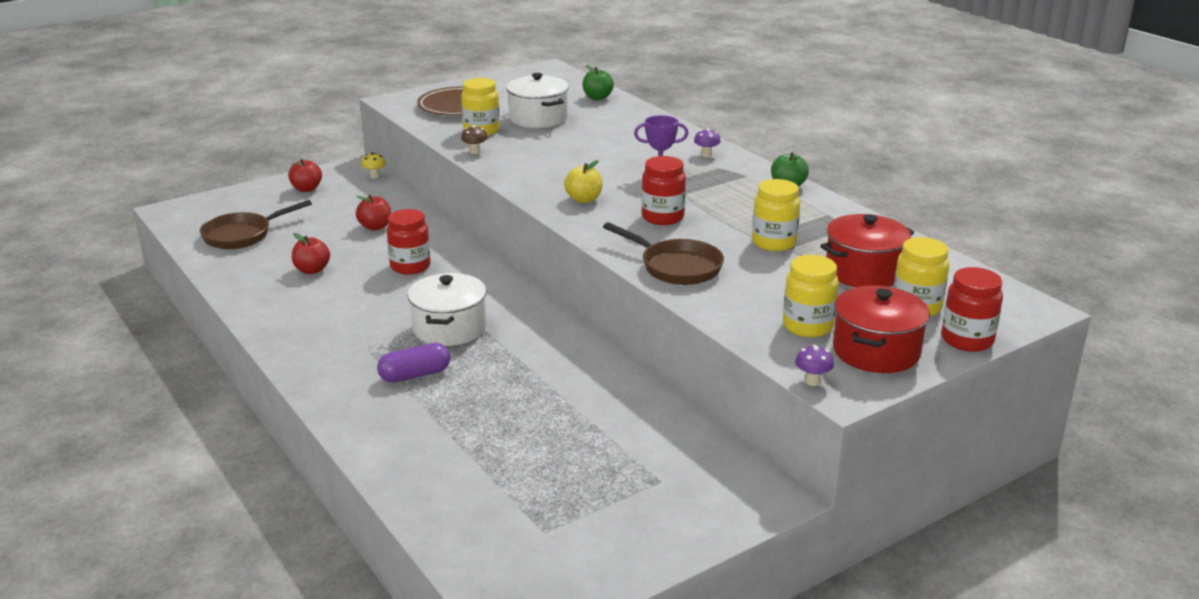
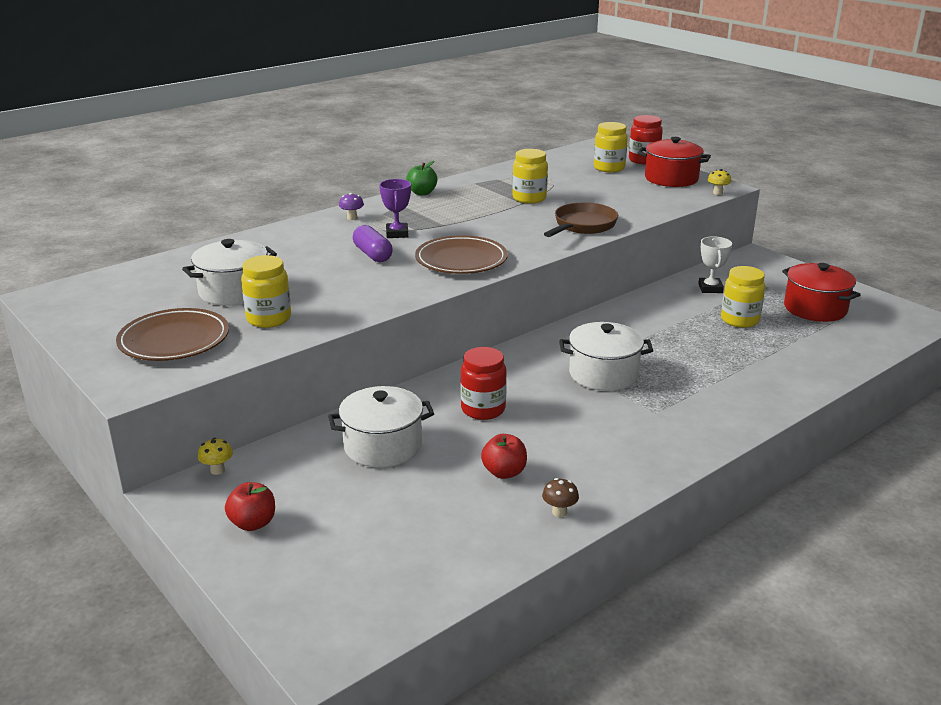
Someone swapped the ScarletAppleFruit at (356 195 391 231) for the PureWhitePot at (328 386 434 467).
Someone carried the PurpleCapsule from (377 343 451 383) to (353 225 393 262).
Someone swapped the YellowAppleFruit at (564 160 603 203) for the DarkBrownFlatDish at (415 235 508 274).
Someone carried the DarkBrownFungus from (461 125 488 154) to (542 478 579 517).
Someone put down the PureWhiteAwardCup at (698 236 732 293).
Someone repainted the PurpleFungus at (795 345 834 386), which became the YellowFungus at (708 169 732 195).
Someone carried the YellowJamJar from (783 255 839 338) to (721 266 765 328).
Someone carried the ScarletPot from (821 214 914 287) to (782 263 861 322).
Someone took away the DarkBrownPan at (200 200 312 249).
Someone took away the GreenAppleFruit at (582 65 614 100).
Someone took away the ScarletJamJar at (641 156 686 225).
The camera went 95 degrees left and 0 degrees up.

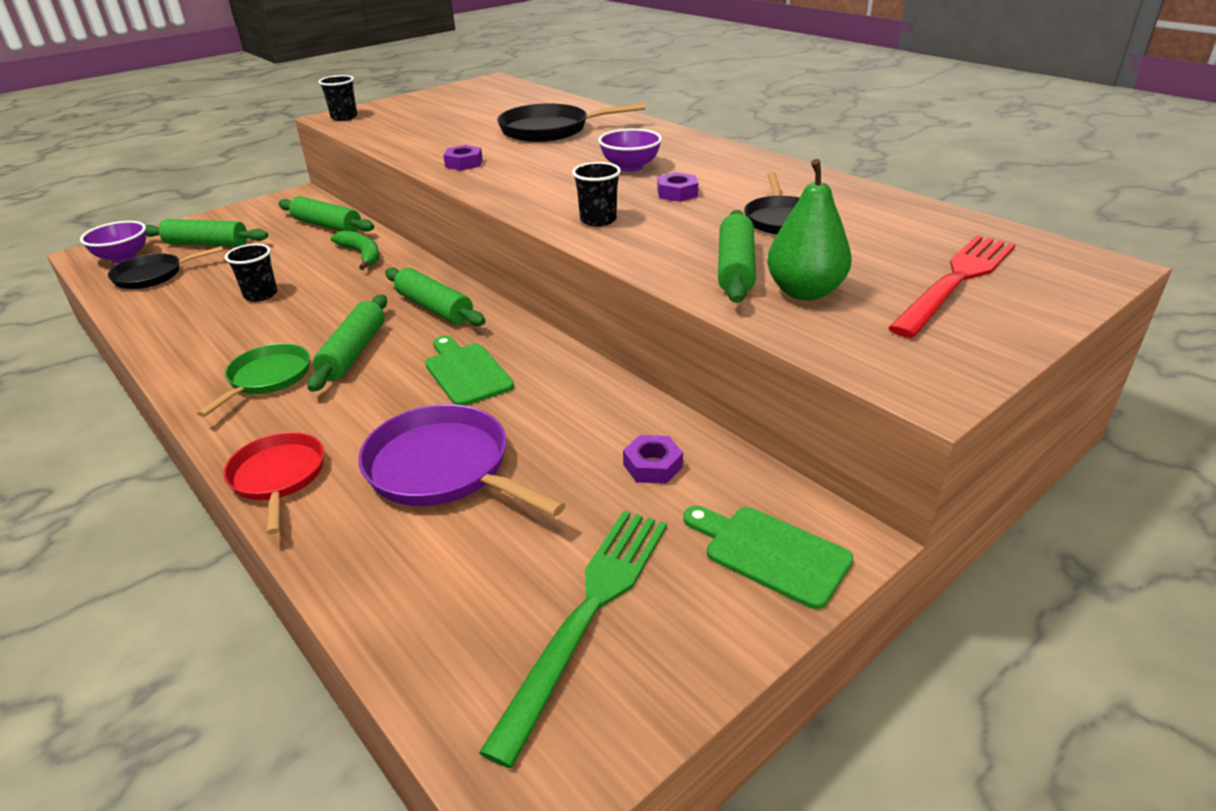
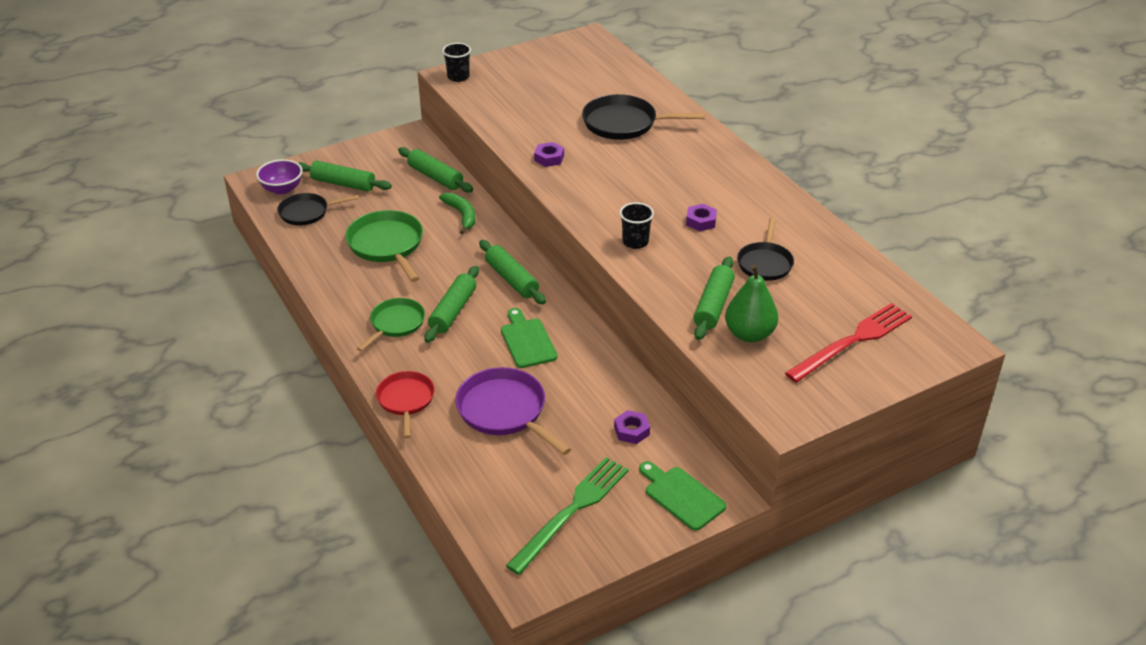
Someone swapped the JetBlackCup at (225 244 277 301) for the GreenPan at (345 210 423 282).
Someone took away the PurpleServingBowl at (598 128 662 172).
The camera went 10 degrees right and 5 degrees up.

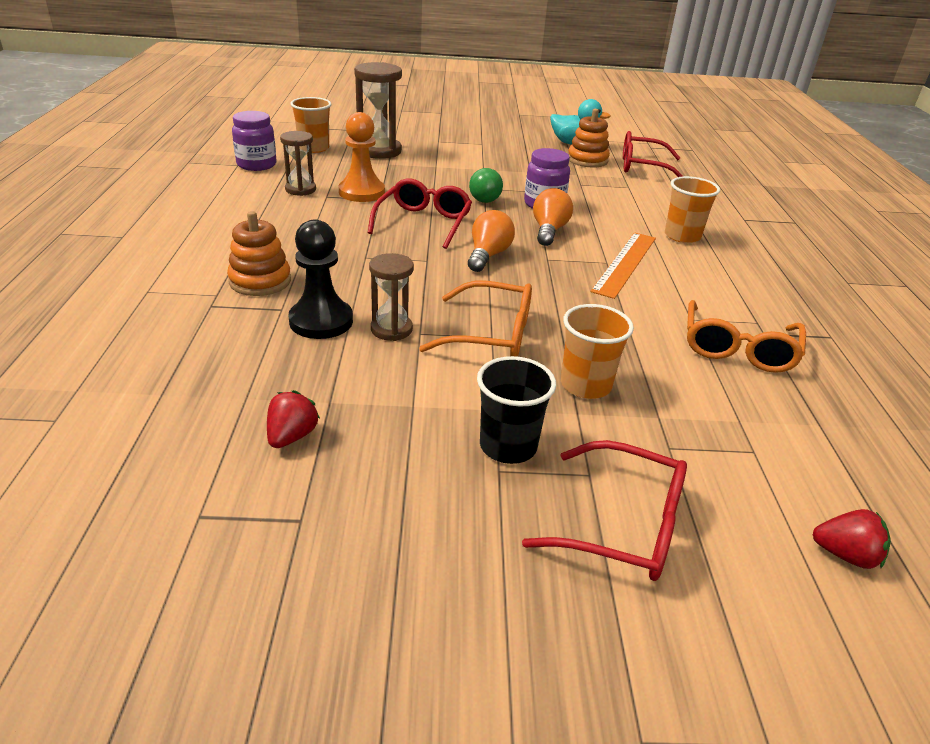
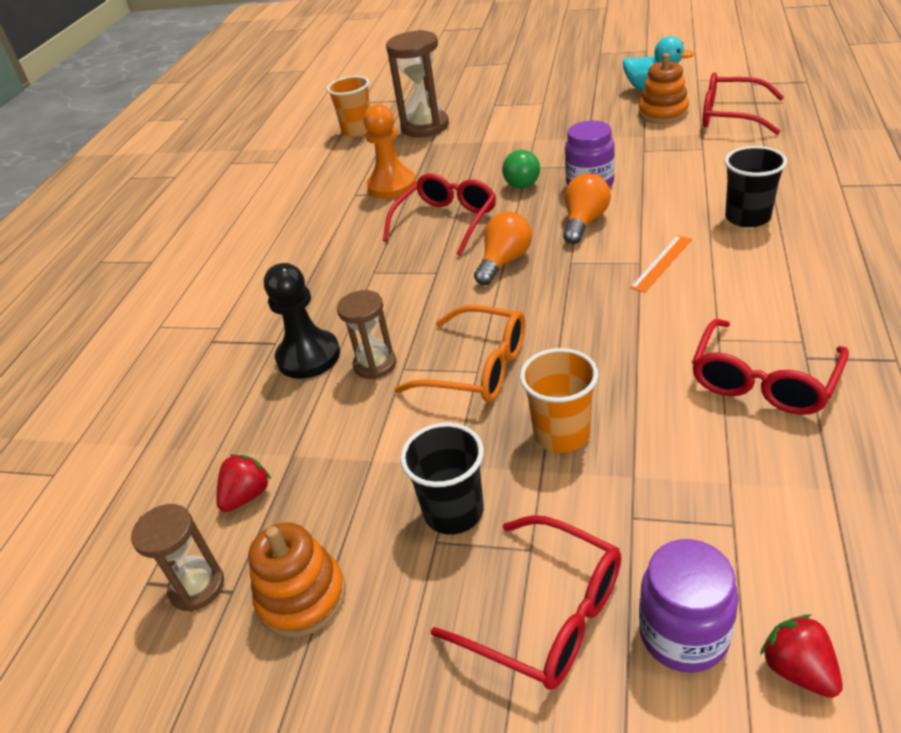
Someone carried the DarkBrownHourglass from (280 131 316 196) to (131 504 224 612).
Someone carried the OrangeColouredStackingToy from (227 211 291 296) to (248 522 346 638).
Someone scaled the OrangeColouredRuler at (590 232 656 299) by 0.59.
Someone carried the PurpleJamJar from (232 111 277 171) to (639 539 738 673).
Someone repainted the OrangeColouredEyeglasses at (687 300 806 373), which became the ScarletEyeglasses at (692 319 849 415).
Someone repainted the OrangeColouredCup at (665 176 720 243), which became the JetBlackCup at (725 146 787 228).
Someone rotated the ScarletToyStrawberry at (813 509 891 569) by 150 degrees counterclockwise.
The camera went 20 degrees right and 5 degrees up.

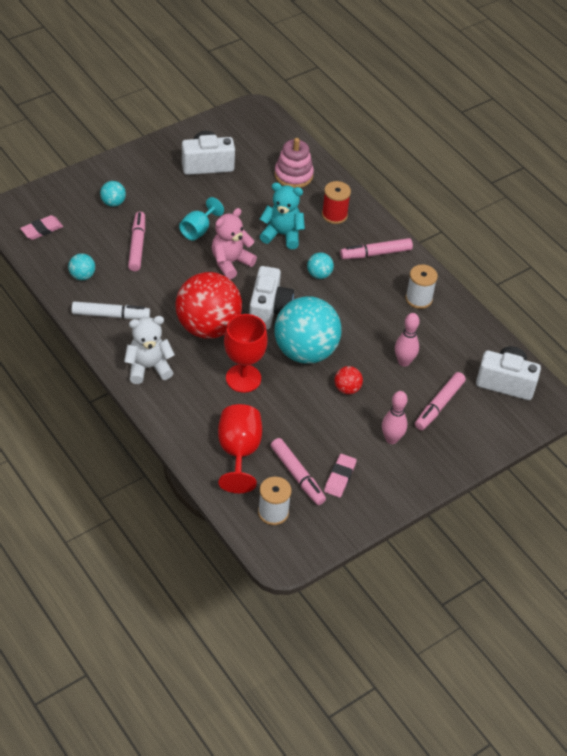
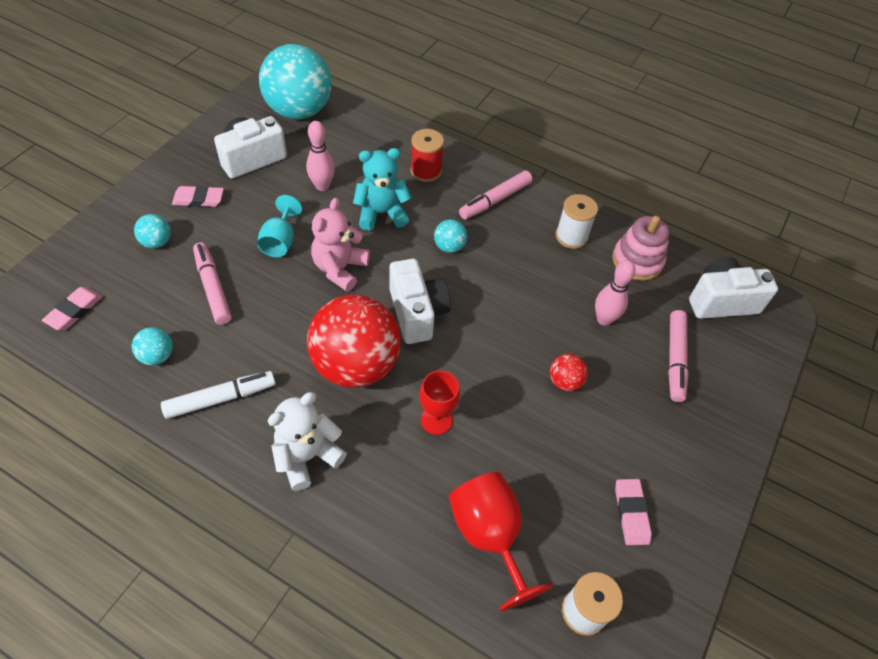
Someone put down the RosePinkGumEraser at (172 186 224 207).
Someone carried the TealBall from (275 296 342 364) to (259 44 331 119).
Someone carried the RosePinkTenpin from (382 391 408 444) to (306 121 335 191).
Someone scaled the ScarletChalice at (224 314 268 393) by 0.66.
Someone carried the RosePinkStackingToy from (274 138 314 188) to (612 216 670 281).
Someone took away the RosePinkMarkerPen at (270 438 326 505).
The camera went 25 degrees left and 5 degrees up.

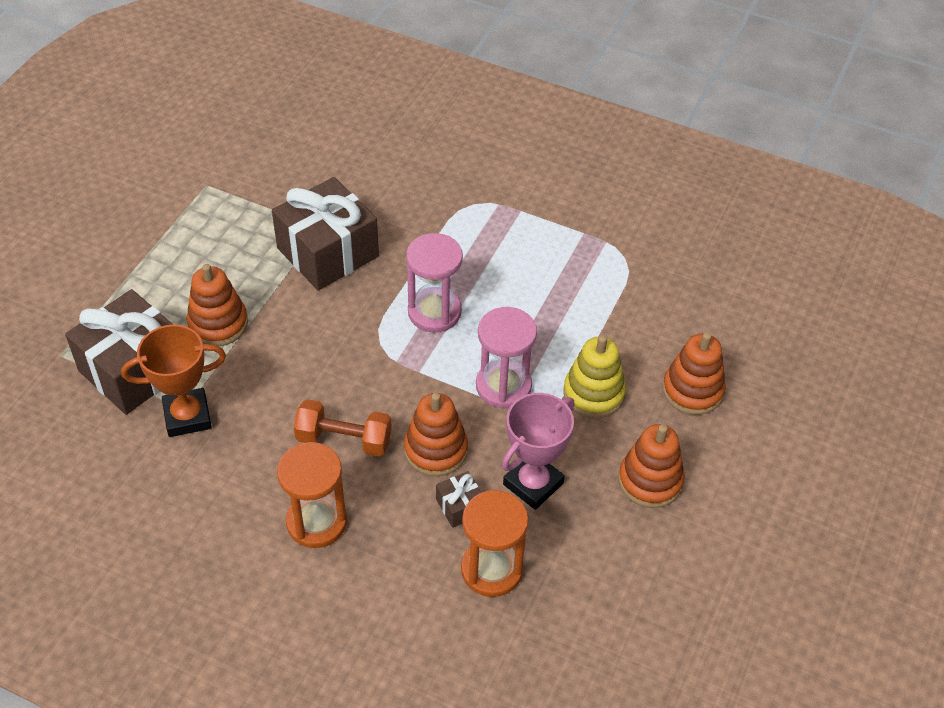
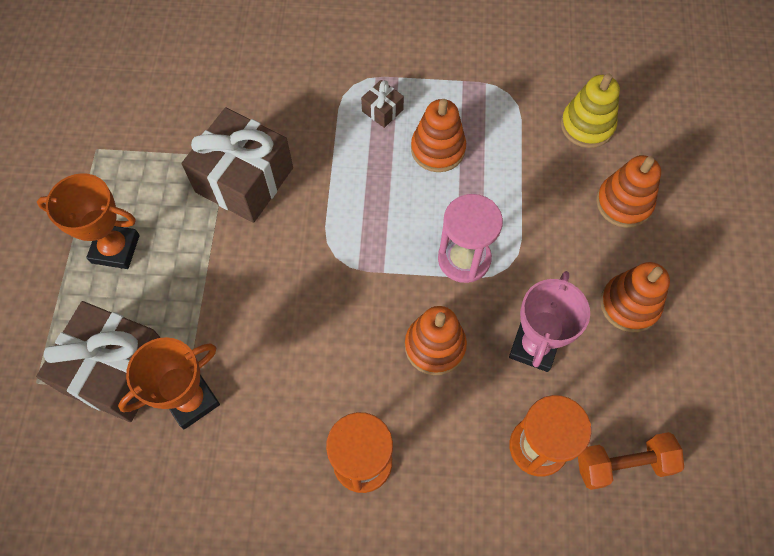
Someone put down the OrangeColouredAwardCup at (37 173 140 269).
Someone carried the DarkBrownPresent from (436 471 481 528) to (361 80 404 128).
Someone carried the OrangeColouredStackingToy from (187 264 248 347) to (411 99 466 172).
Someone carried the YellowStackingToy from (563 335 626 418) to (561 74 620 148).
Someone carried the OrangeColouredHandWeight from (294 399 392 457) to (578 432 684 490).
Someone took away the RosePinkHourglass at (406 233 463 332).
The camera went 20 degrees left and 15 degrees up.

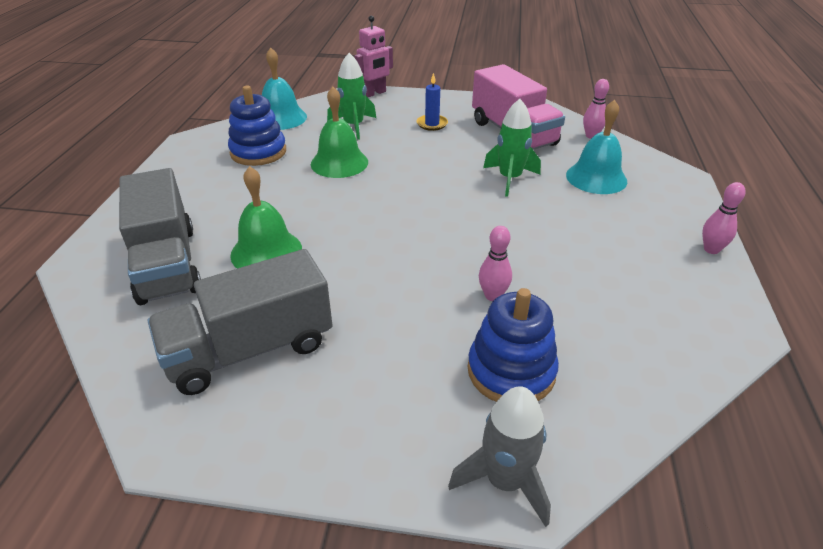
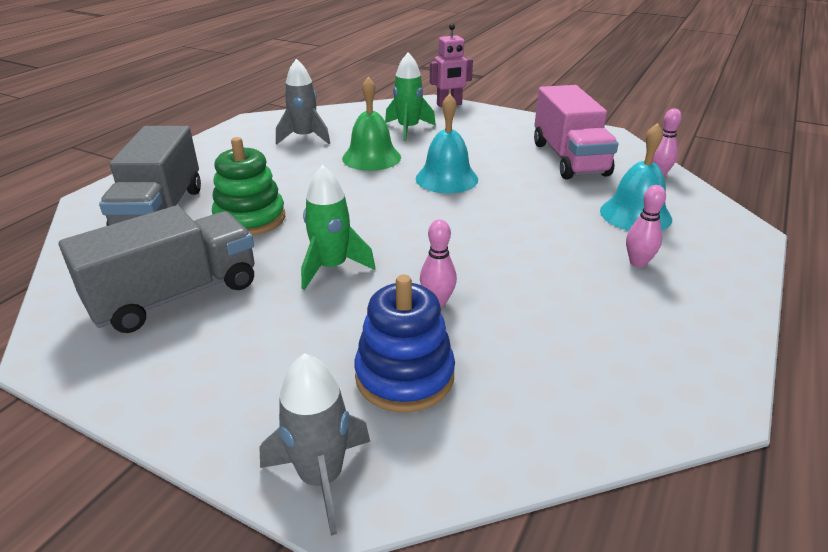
Someone rotated the GreyTruck at (148 249 333 395) by 150 degrees clockwise.
Someone swapped the GreenSchoolBell at (230 166 302 269) for the GreenStackingToy at (212 137 285 236).
Someone swapped the CobaltStackingToy at (228 86 286 166) for the GreyToyRocket at (276 59 330 145).
Someone carried the GreenToyRocket from (483 99 541 197) to (301 165 375 290).
Someone carried the TealSchoolBell from (262 48 307 130) to (416 94 478 194).
Someone carried the RosePinkTenpin from (702 182 746 254) to (626 185 666 268).
Someone took away the CobaltWaxCandle at (416 73 448 131).
The camera went 20 degrees right and 5 degrees down.

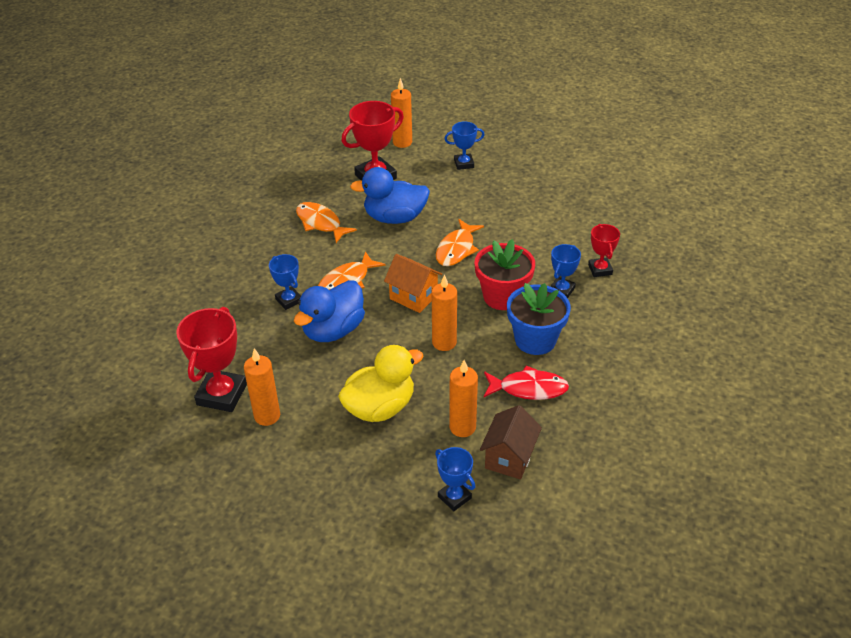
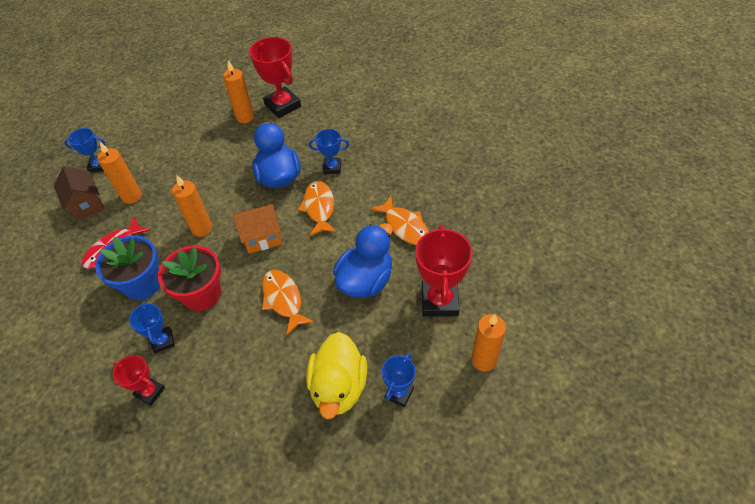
Someone carried the YellowRubberDuck from (338 345 423 422) to (306 332 367 419).
Someone rotated the OrangeColouredToyFish at (296 202 357 243) by 60 degrees clockwise.
The camera went 130 degrees right and 10 degrees up.

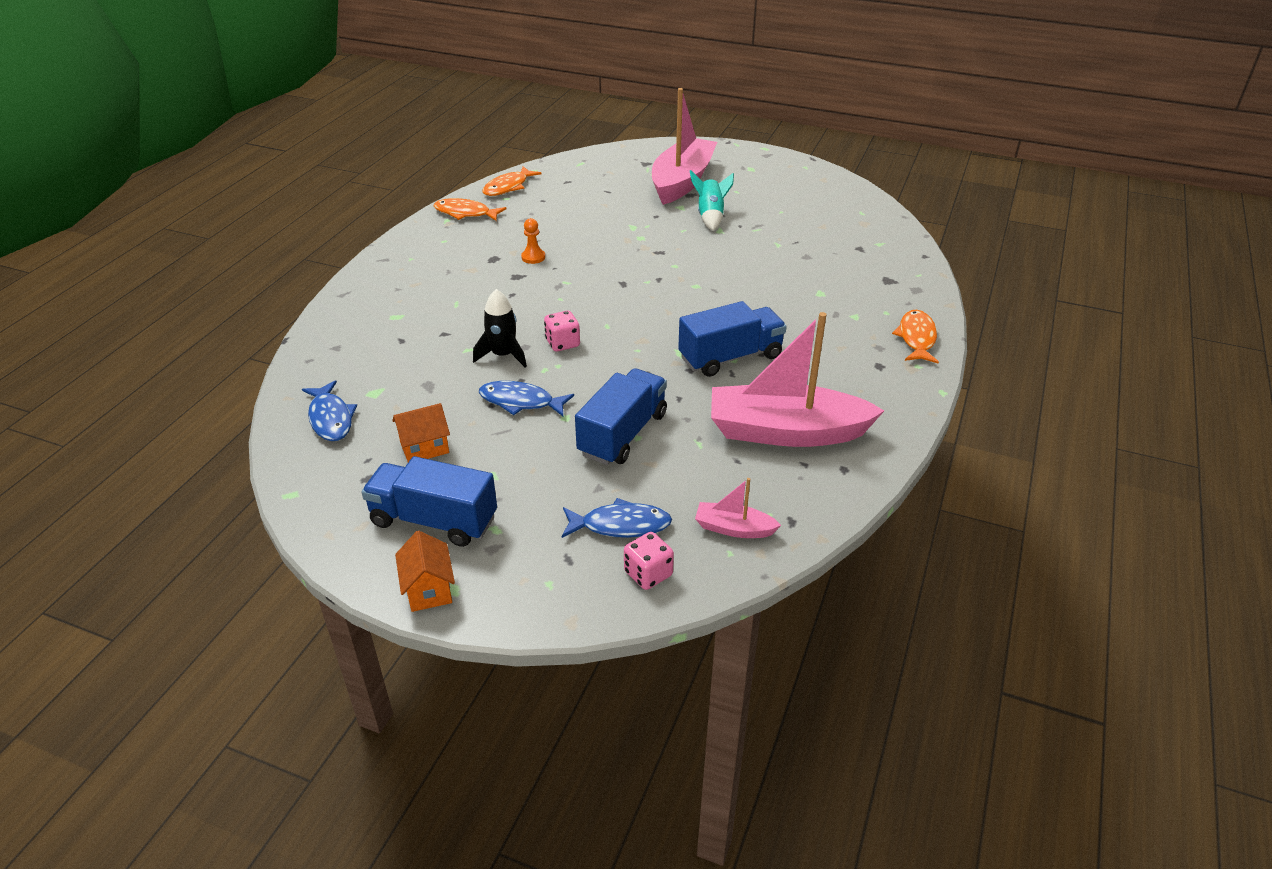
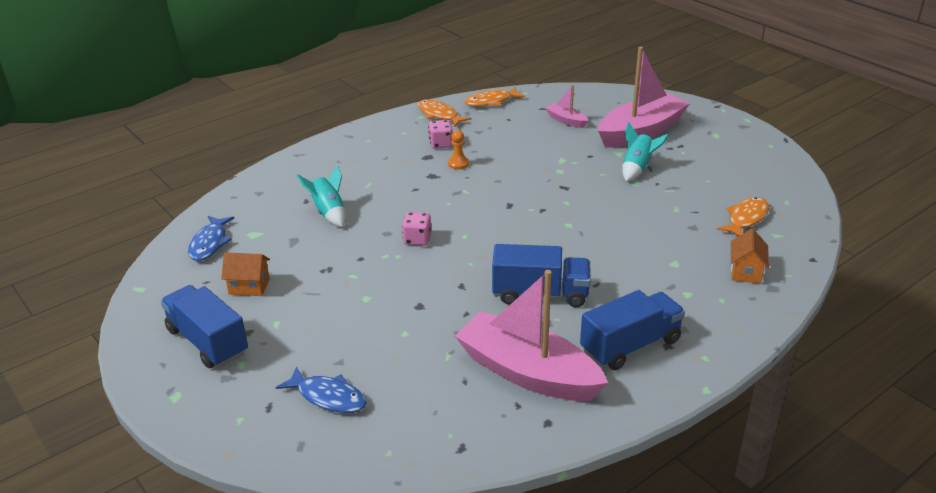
Someone put down the TealToyRocket at (296 165 346 227).
Someone carried the RosePinkDice from (624 532 674 590) to (428 120 453 149).
Someone carried the RosePinkToyBoat from (695 478 781 538) to (546 85 588 128).
Someone carried the CobaltTruck from (575 368 667 465) to (580 290 685 370).
Someone carried the OrangeColouredToyFish from (892 310 939 364) to (717 197 769 236).
Someone carried the OrangeColouredHouse from (395 531 455 612) to (731 228 769 284).
Someone took away the JetBlackToyRocket at (473 289 527 367).
Someone took away the CobaltToyFish at (479 381 574 416).
The camera went 30 degrees right and 5 degrees down.

